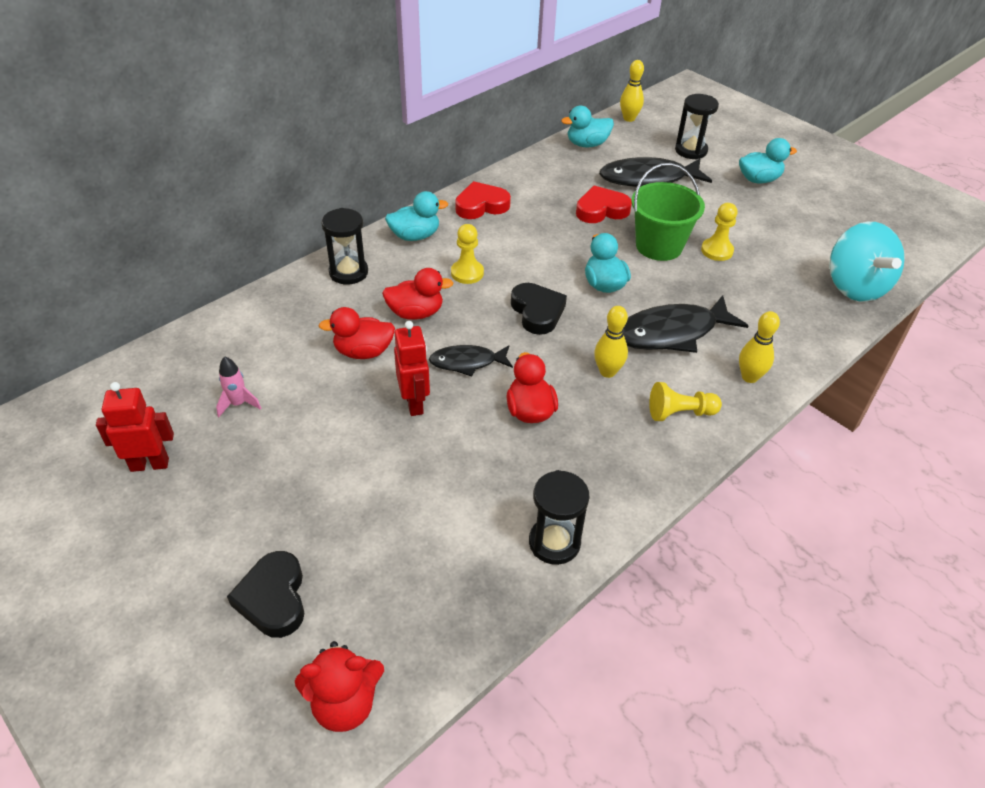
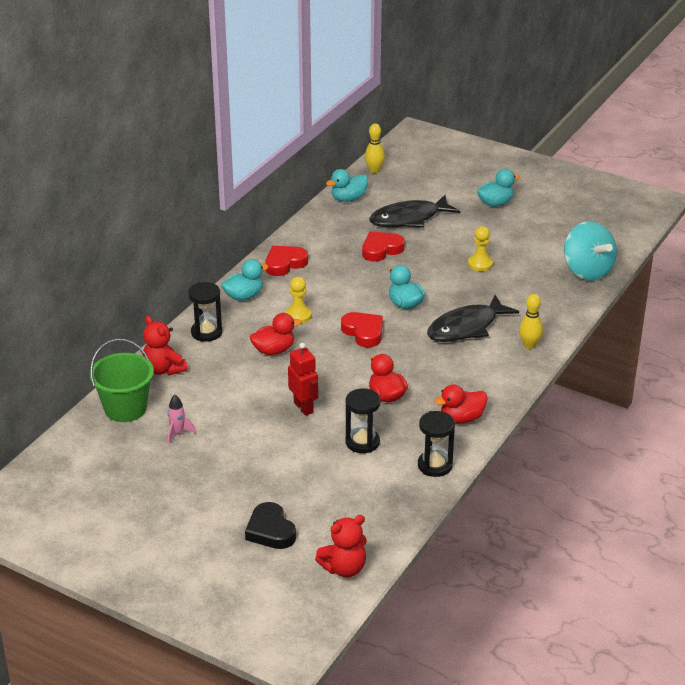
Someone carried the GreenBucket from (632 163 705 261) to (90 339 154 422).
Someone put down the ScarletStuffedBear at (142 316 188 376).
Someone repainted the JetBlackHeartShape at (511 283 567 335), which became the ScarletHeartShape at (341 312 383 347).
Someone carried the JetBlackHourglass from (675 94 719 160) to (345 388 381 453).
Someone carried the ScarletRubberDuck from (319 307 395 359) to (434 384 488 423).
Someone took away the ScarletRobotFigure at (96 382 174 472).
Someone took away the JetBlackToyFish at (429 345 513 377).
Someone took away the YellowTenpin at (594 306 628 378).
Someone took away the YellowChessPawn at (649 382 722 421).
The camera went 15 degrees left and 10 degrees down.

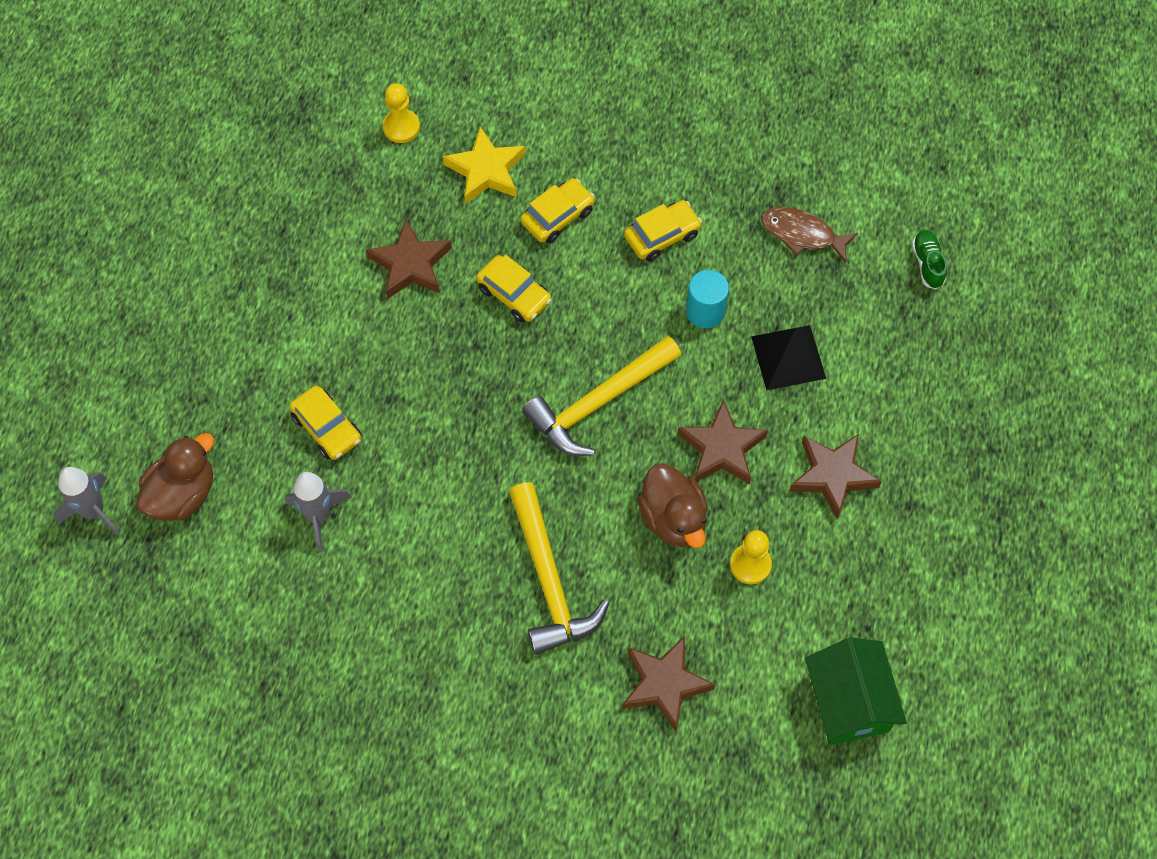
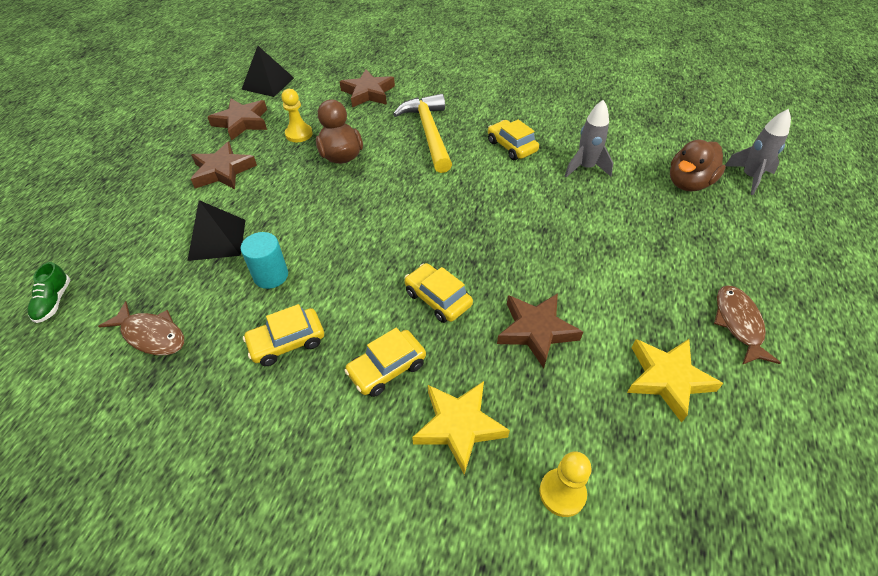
Someone carried the DarkBrownFivePointedStar from (678 400 768 485) to (208 99 267 141).
Someone swapped the GreenHouse at (805 638 907 745) for the JetBlackSolidPyramid at (241 46 294 97).
Someone carried the YellowToyCar from (289 385 361 460) to (488 119 539 160).
Someone put down the YellowFivePointedStar at (627 339 723 423).
Someone put down the DarkBrownToyFish at (714 285 781 365).
Someone took away the YellowClawHammer at (522 336 681 456).
The camera went 175 degrees left and 15 degrees down.

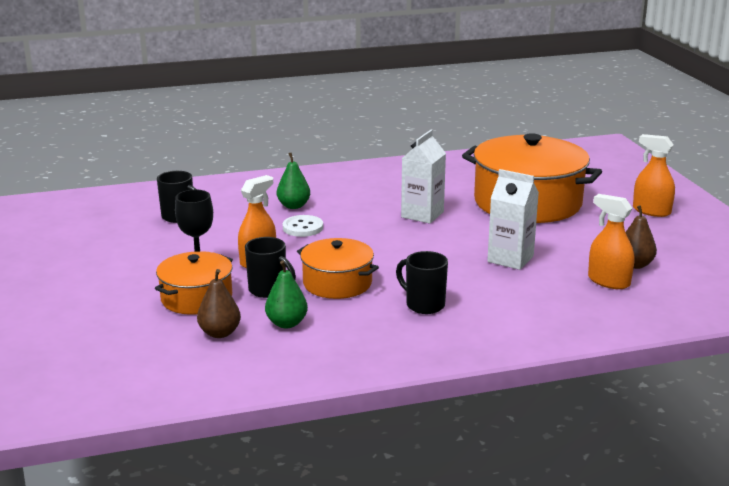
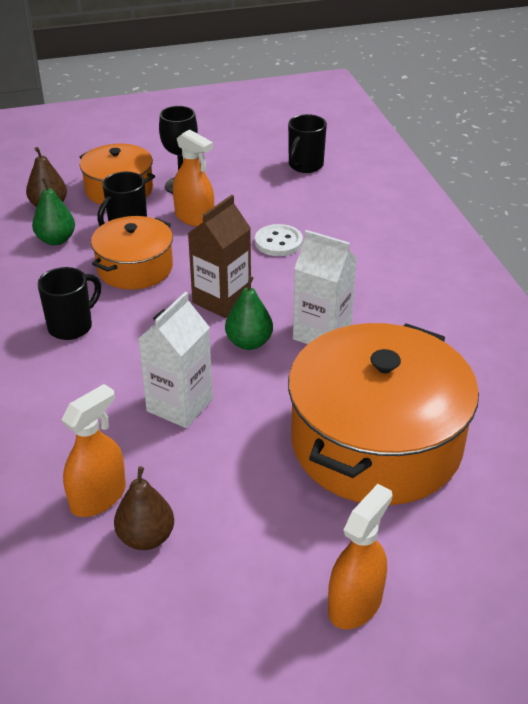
Someone put down the DarkBrownJuiceCarton at (188 195 251 318).
Someone carried the GreenPearFruit from (277 152 310 209) to (225 276 273 350).
The camera went 90 degrees right and 15 degrees up.

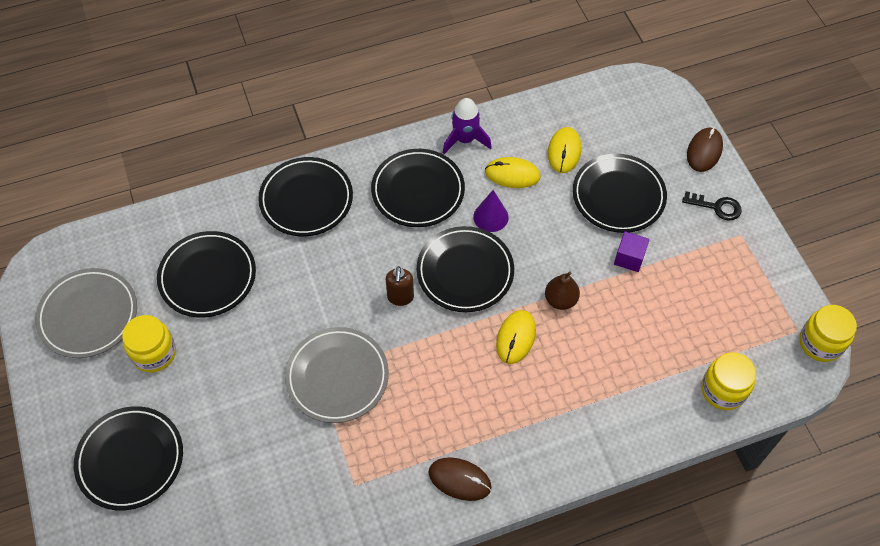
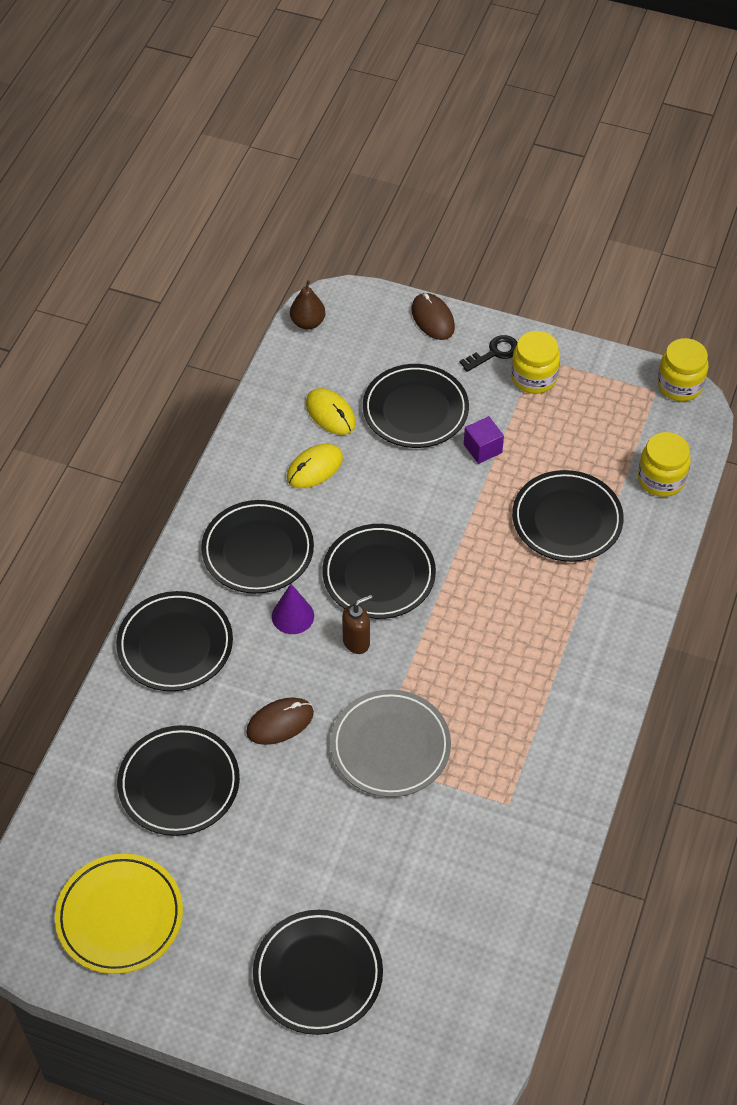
Someone repainted the GreyFlatDish at (35 268 137 358), which became the YellowFlatDish at (55 854 183 974).
Someone carried the DarkBrownComputerMouse from (428 457 492 501) to (246 697 314 745).
Someone carried the PurpleCone from (473 190 509 232) to (272 584 314 634).
Someone carried the DarkBrownPearFruit from (545 271 580 310) to (290 280 325 330).
Someone rotated the DarkBrownSoapPump at (386 266 414 306) by 75 degrees counterclockwise.
Someone carried the YellowJamJar from (122 315 176 373) to (511 331 560 394).
Someone put down the JetBlackFlatDish at (512 470 624 562).
Someone took away the PurpleToyRocket at (443 98 492 154).
Someone took away the YellowComputerMouse at (496 310 536 364).
The camera went 50 degrees left and 5 degrees down.

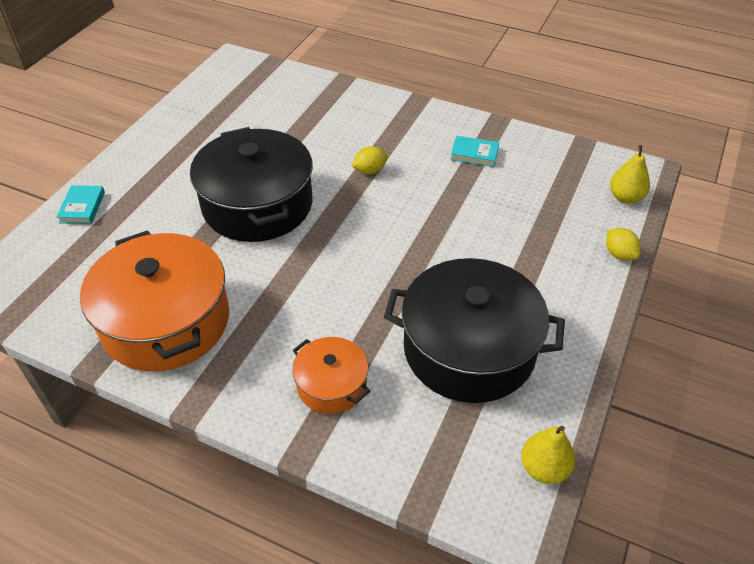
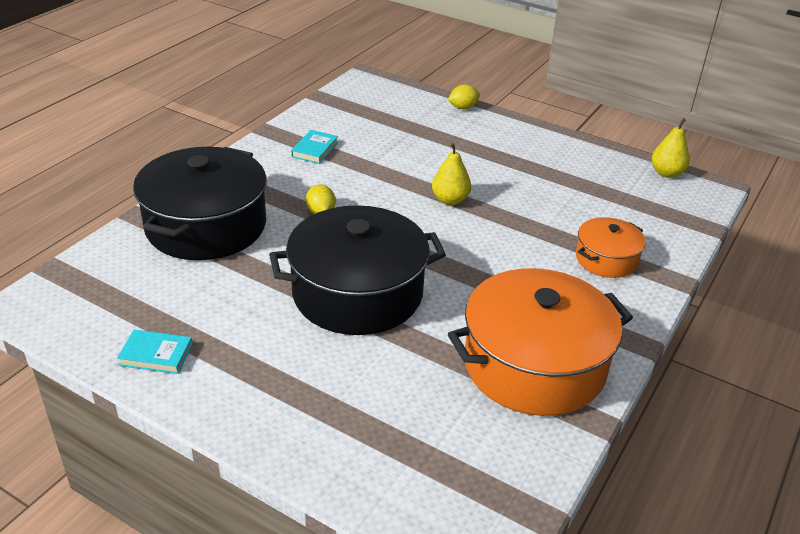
Someone carried the TealBook from (56 185 105 224) to (117 330 193 374).
Someone carried the JetBlackPot from (384 258 565 403) to (133 147 267 260).
Someone carried the YellowPearFruit from (610 145 650 204) to (432 143 471 205).
The camera went 85 degrees left and 10 degrees down.

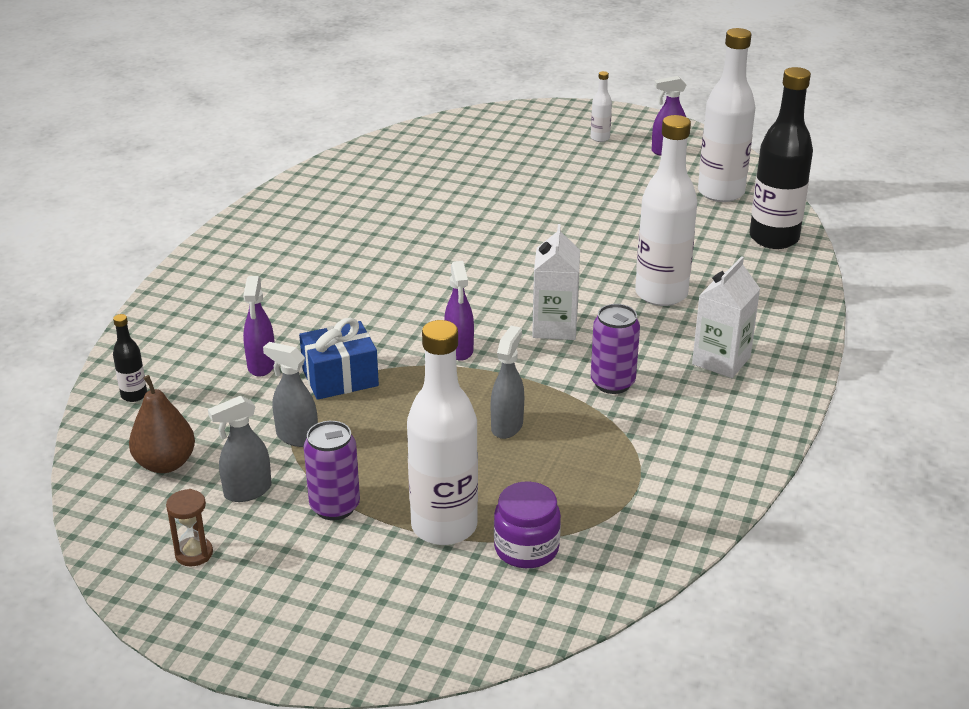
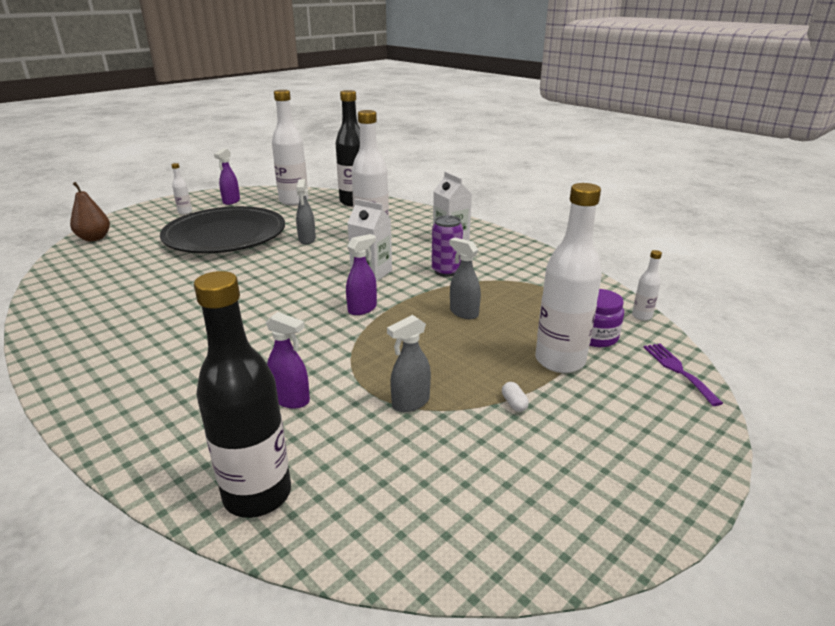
Someone carried the DarkBrownPearFruit from (129 375 195 473) to (70 182 110 241).
Someone put down the JetBlackFlatDish at (160 206 285 253).
Someone scaled the JetBlackDrinkBottle at (113 314 147 402) by 2.25.
Someone carried the GreySprayBottle from (208 396 272 502) to (296 179 316 244).
Someone rotated the PurpleSprayBottle at (444 261 474 361) by 60 degrees counterclockwise.
Someone swapped the PurpleSodaCan at (304 421 360 520) for the PureWhiteCapsule at (502 382 529 412).
Someone put down the PureWhiteDrinkBottle at (632 250 662 321).
Someone put down the PurpleDinnerFork at (644 343 723 406).
Someone took away the DarkBrownHourglass at (166 489 213 566).
Someone took away the CobaltPresent at (299 318 379 400).
The camera went 65 degrees left and 5 degrees down.

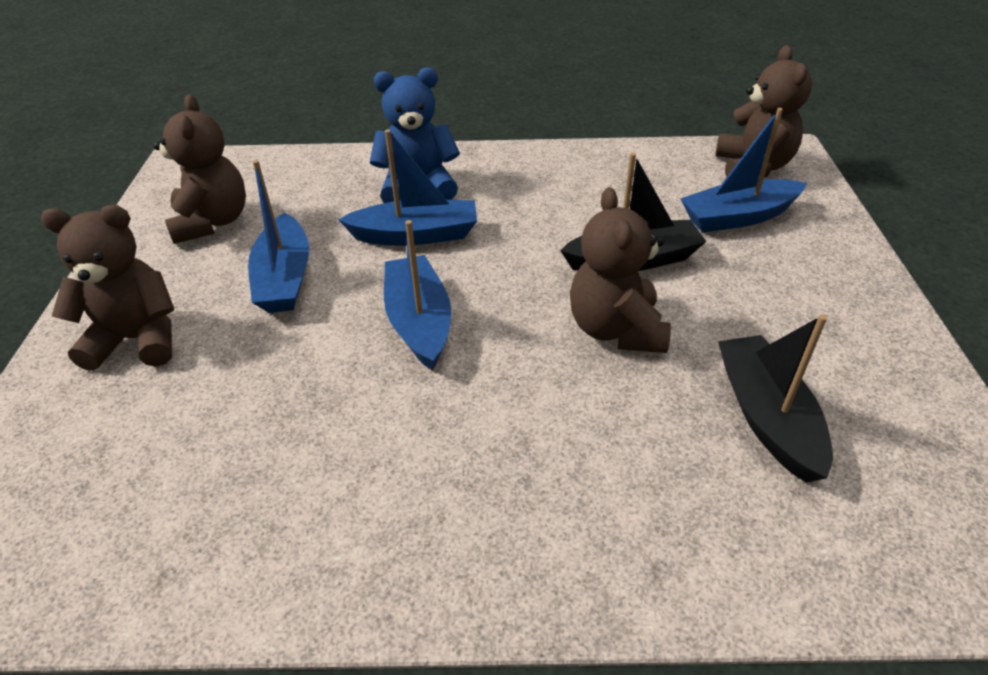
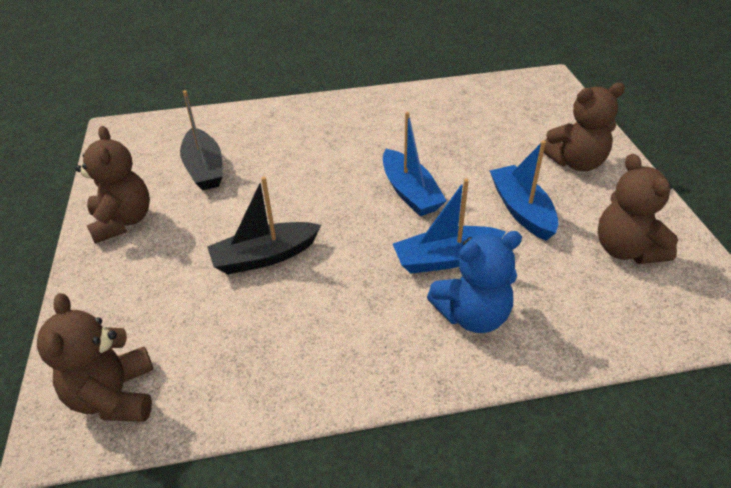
Someone carried the DarkBrownStuffedBear from (570 187 671 353) to (75 126 150 244).
Someone took away the CobaltToyBoat at (680 108 807 233).
The camera went 170 degrees right and 0 degrees up.

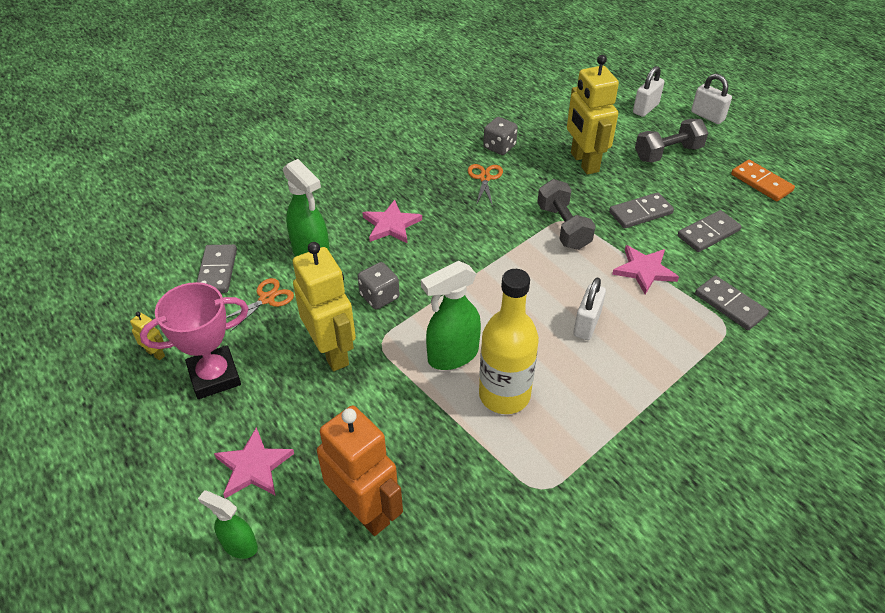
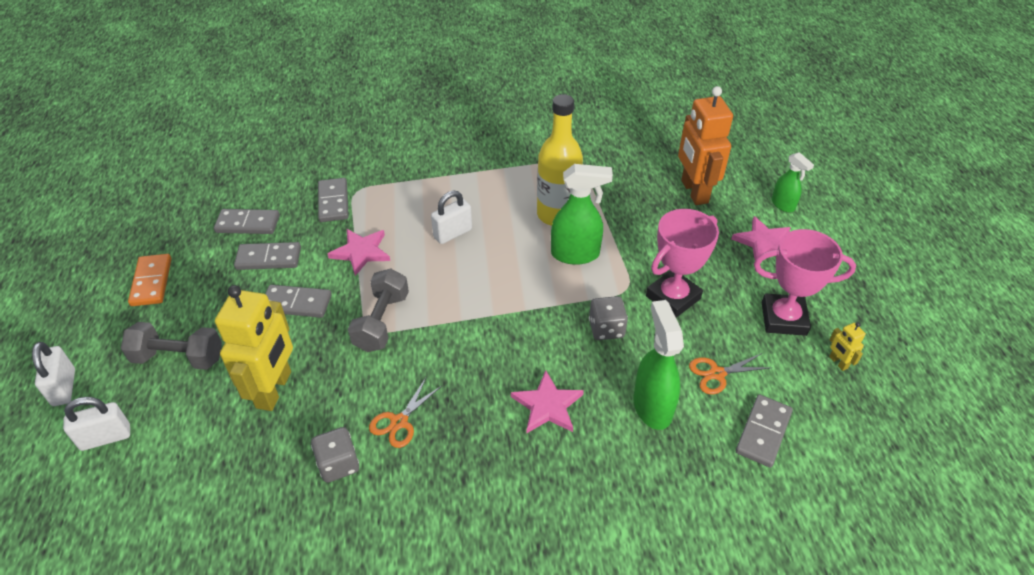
Someone put down the GreyDominoPiece at (214 209 280 234).
Someone swapped the YellowRobotFigure at (293 242 356 371) for the RosePinkAwardCup at (646 209 719 318).
The camera went 150 degrees left and 0 degrees up.

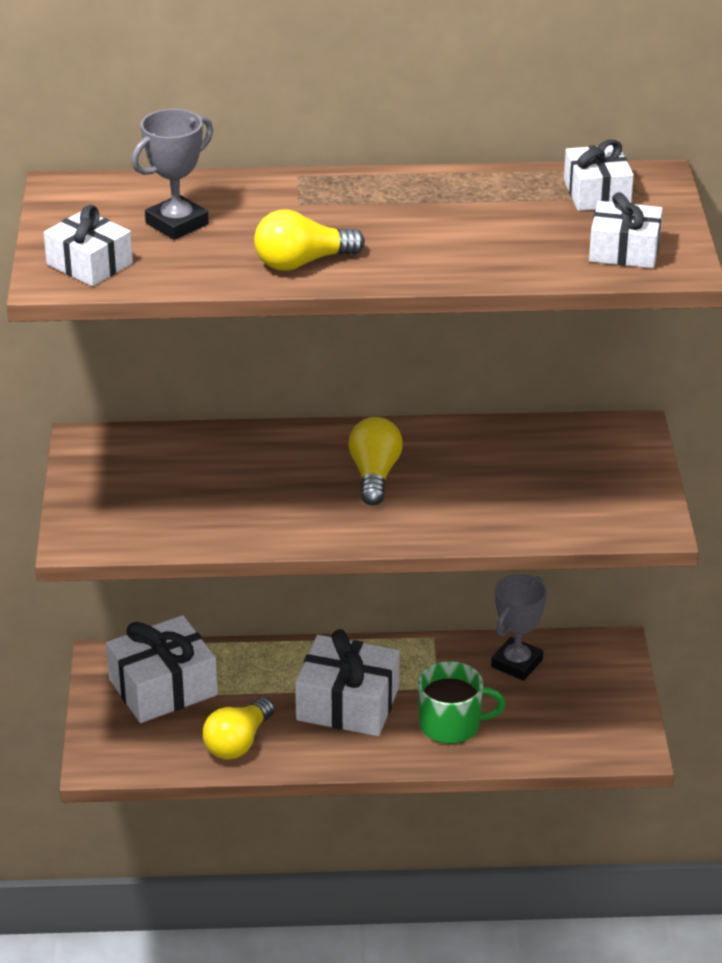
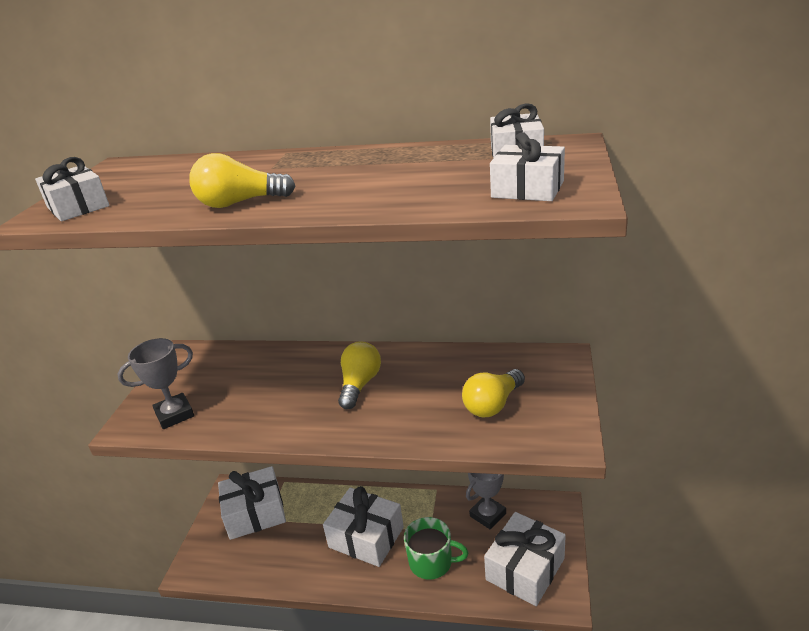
Someone carried the GreyAwardCup from (132 109 213 240) to (117 338 194 429).
Someone carried the YellowLightbulb from (203 697 274 759) to (462 369 525 417).
Someone put down the PureWhitePresent at (484 512 566 606).
The camera went 15 degrees right and 5 degrees down.

